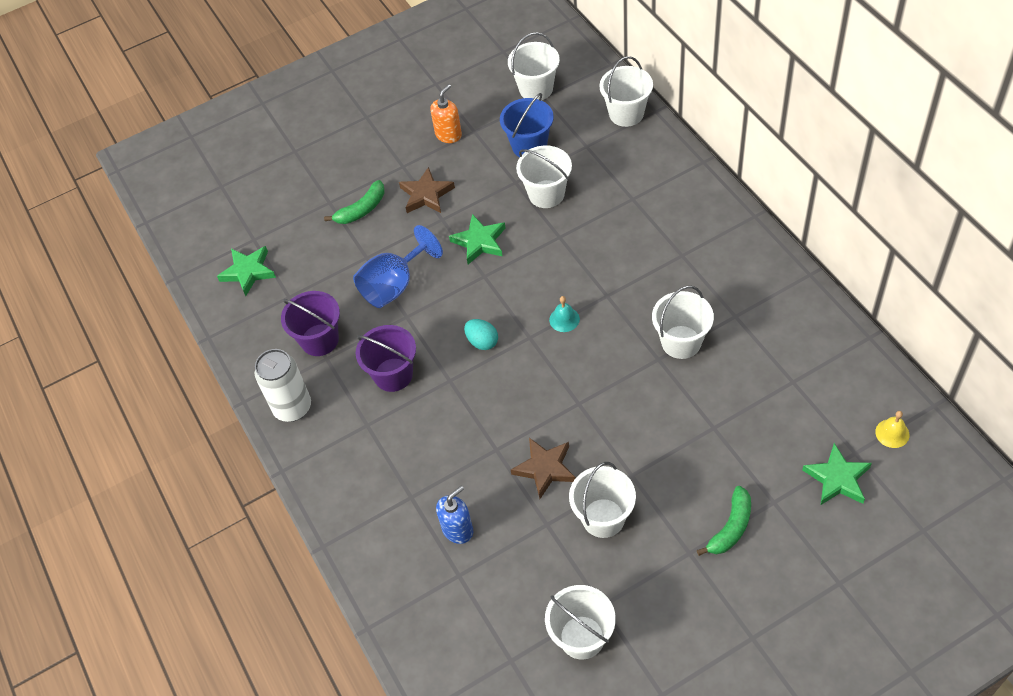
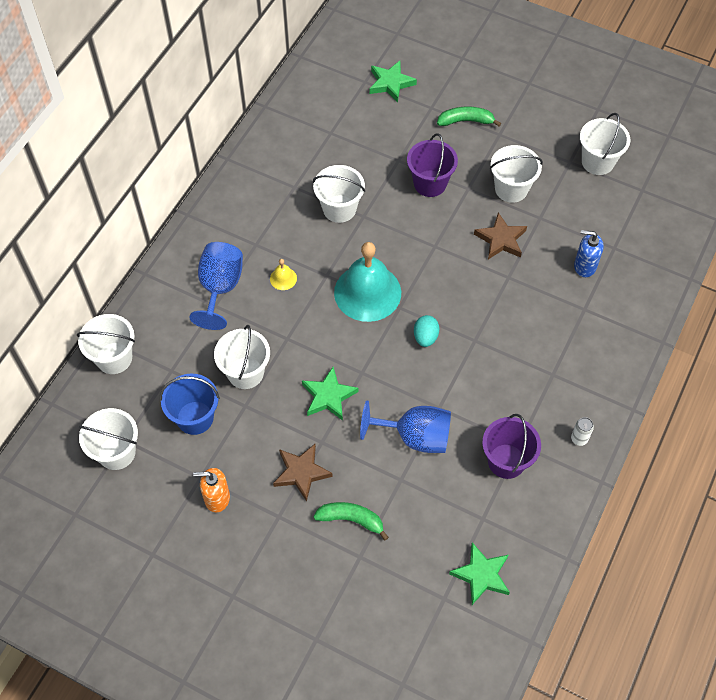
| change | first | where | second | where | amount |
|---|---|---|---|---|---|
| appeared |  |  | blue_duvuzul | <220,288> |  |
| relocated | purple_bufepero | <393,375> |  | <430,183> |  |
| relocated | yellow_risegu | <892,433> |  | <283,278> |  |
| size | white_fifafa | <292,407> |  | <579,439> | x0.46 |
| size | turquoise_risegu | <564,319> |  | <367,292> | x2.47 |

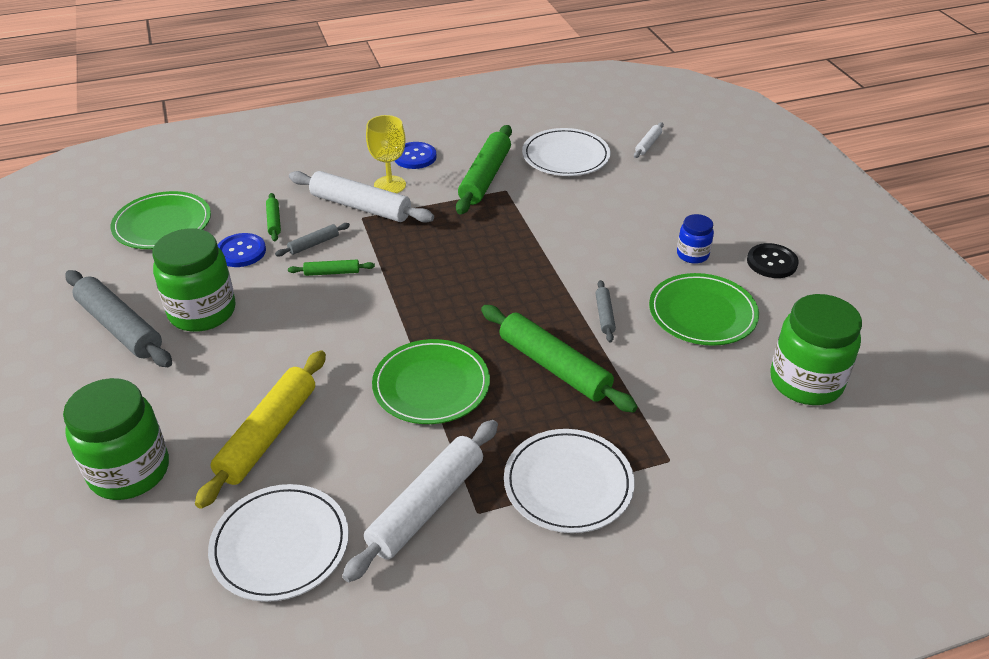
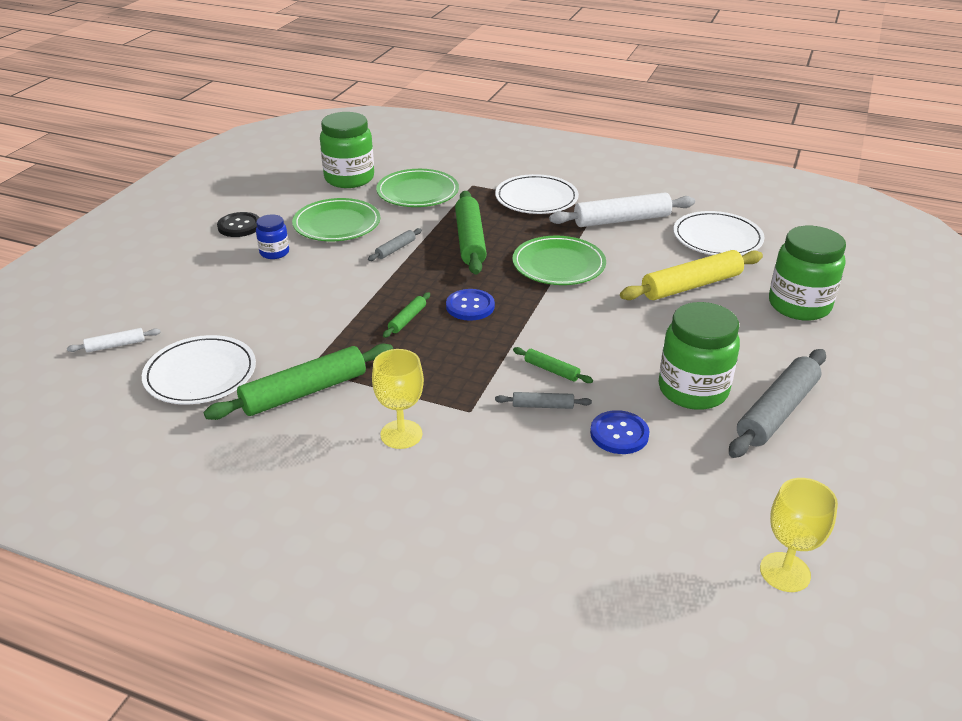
| change | first | where | second | where | amount |
|---|---|---|---|---|---|
| missing | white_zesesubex | <360,206> |  |  |  |
| appeared |  |  | yellow_duvuzul | <785,572> |  |
| relocated | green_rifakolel | <162,224> |  | <417,192> |  |
| relocated | green_zesesubex | <274,221> |  | <407,319> |  |
| relocated | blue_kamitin | <415,157> |  | <470,306> |  |
| spun | grey_zesesubex | <120,327> |  | <777,412> | 45 degrees clockwise |

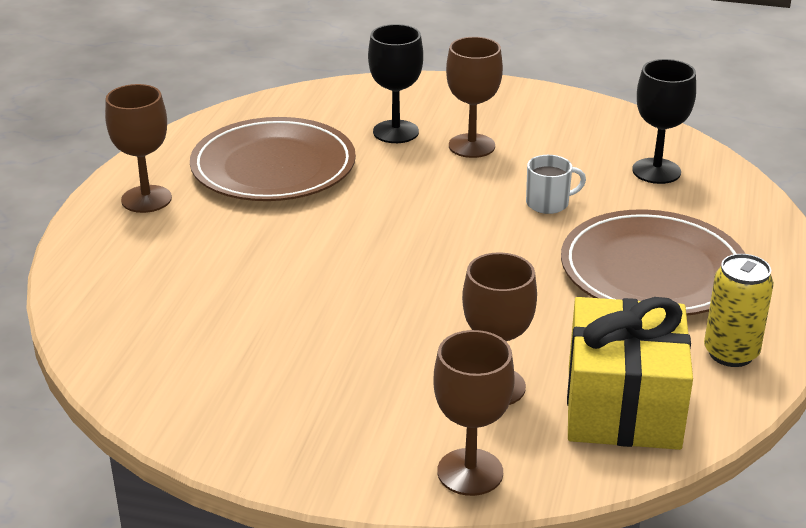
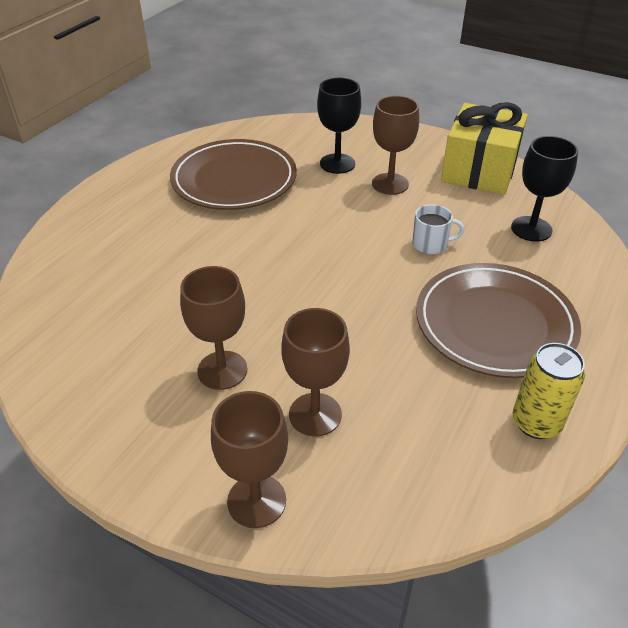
| change | first | where | second | where | amount |
|---|---|---|---|---|---|
| relocated | brown_duvuzul | <146,199> |  | <222,370> |  |
| relocated | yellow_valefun | <622,406> |  | <479,170> |  |

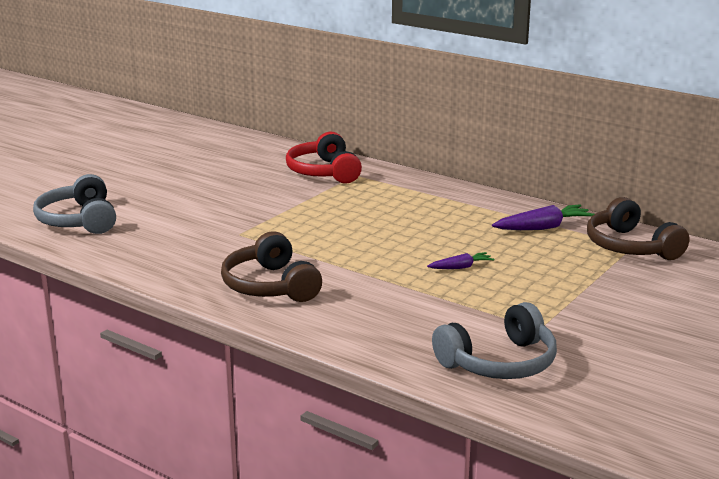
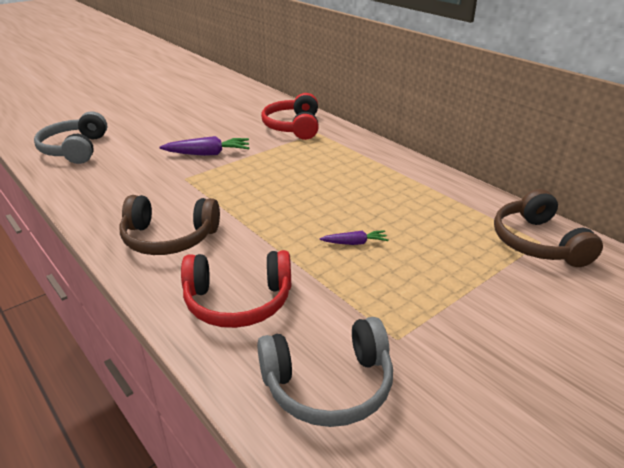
| change | first | where | second | where | amount |
|---|---|---|---|---|---|
| appeared |  |  | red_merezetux | <238,301> |  |
| relocated | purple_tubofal | <543,227> |  | <208,154> |  |
| spun | brown_merezetux | <270,286> |  | <169,238> | 75 degrees counterclockwise |

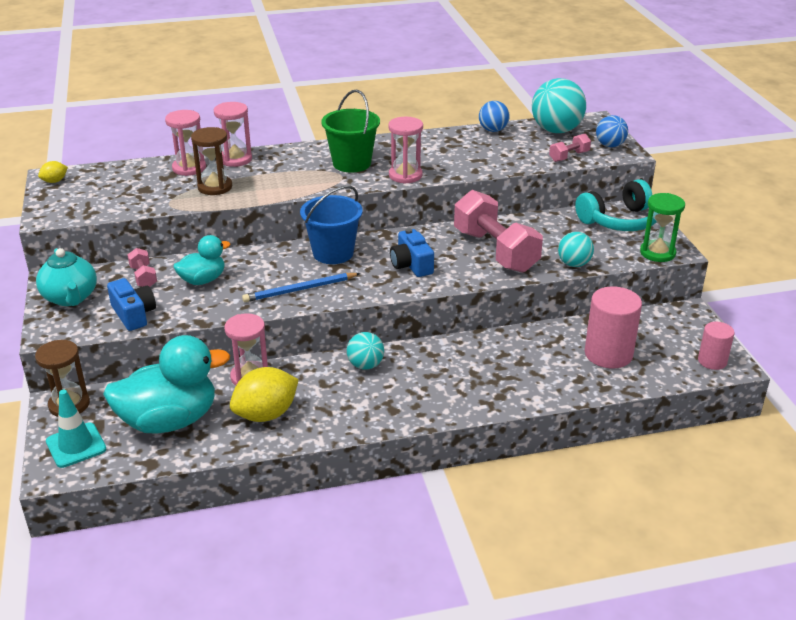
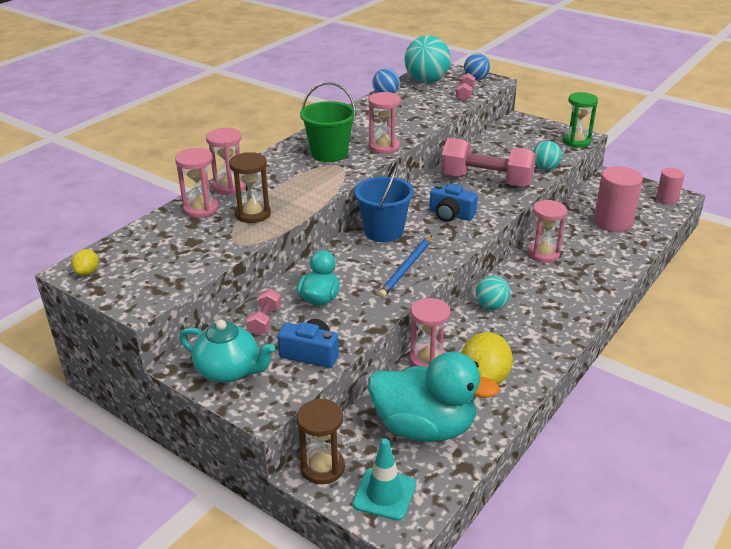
| change | first | where | second | where | amount |
|---|---|---|---|---|---|
| missing | turquoise_merezetux | <619,221> |  |  |  |
| appeared |  |  | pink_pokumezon | <543,254> |  |
| spun | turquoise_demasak | <169,421> |  | <424,427> | 75 degrees clockwise |
| spun | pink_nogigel | <143,277> |  | <265,321> | 75 degrees clockwise |

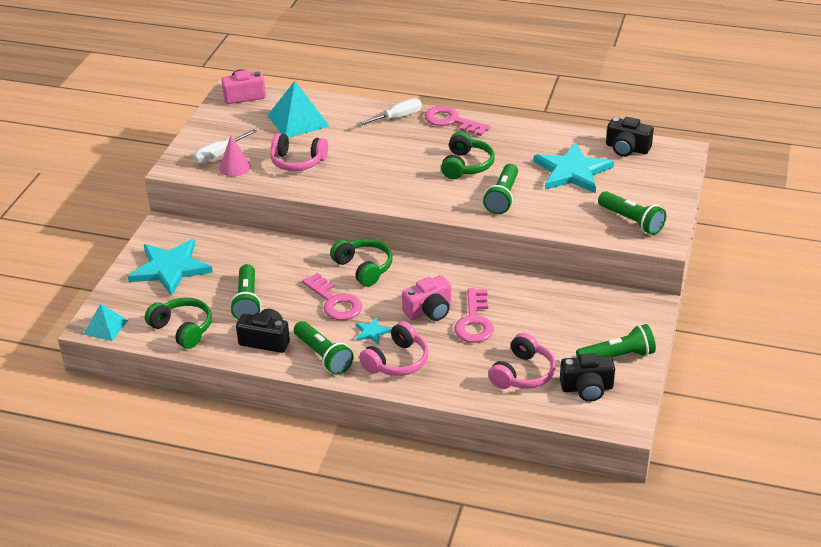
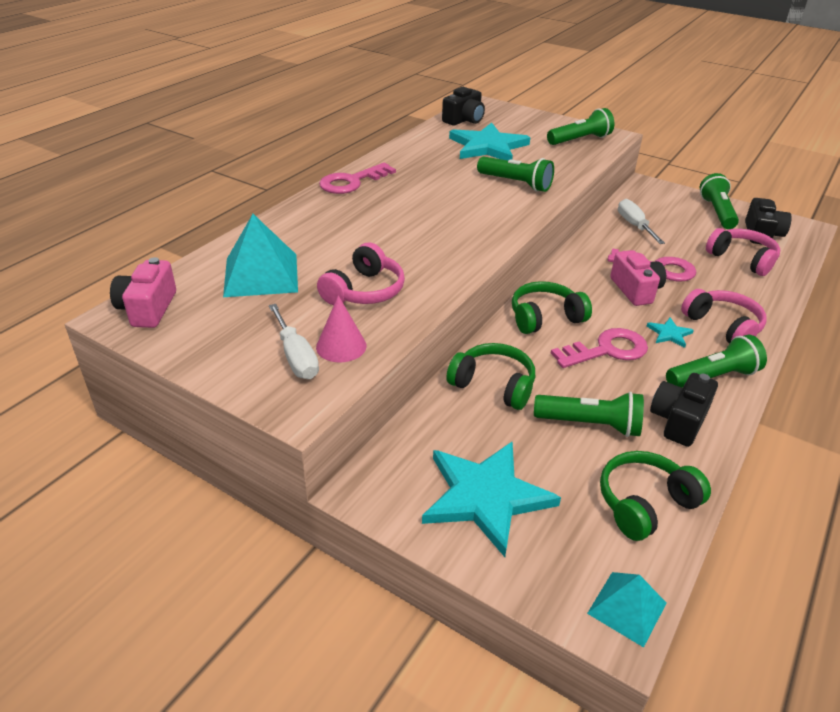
| change | first | where | second | where | amount |
|---|---|---|---|---|---|
| relocated | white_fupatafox | <397,118> |  | <634,226> |  |
| relocated | green_merezetux | <466,165> |  | <493,385> |  |

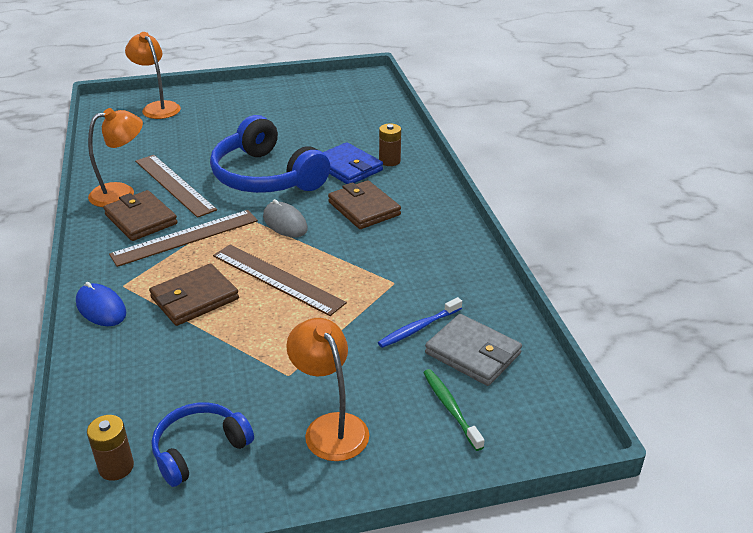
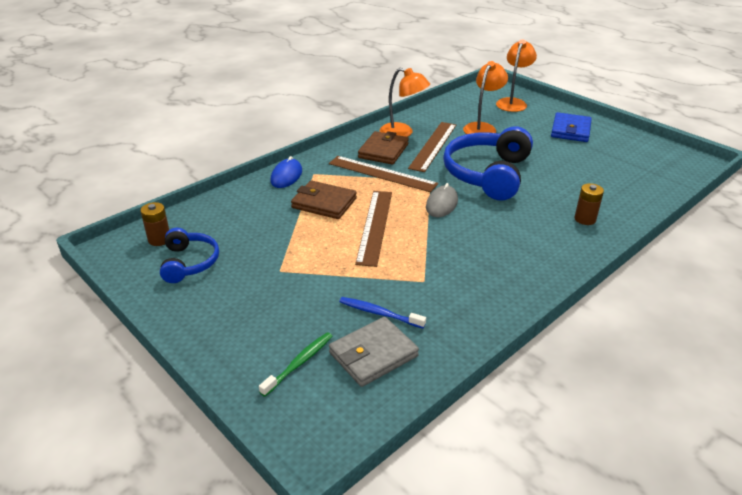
| change | first | where | second | where | amount |
|---|---|---|---|---|---|
| missing | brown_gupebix | <364,208> |  |  |  |
| relocated | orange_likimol | <330,427> |  | <482,128> |  |
| relocated | blue_gupebix | <348,167> |  | <570,130> |  |
| spun | blue_merezetux | <199,449> |  | <189,262> | 60 degrees clockwise |
| spun | grey_gupebix | <473,353> |  | <373,354> | 45 degrees clockwise |

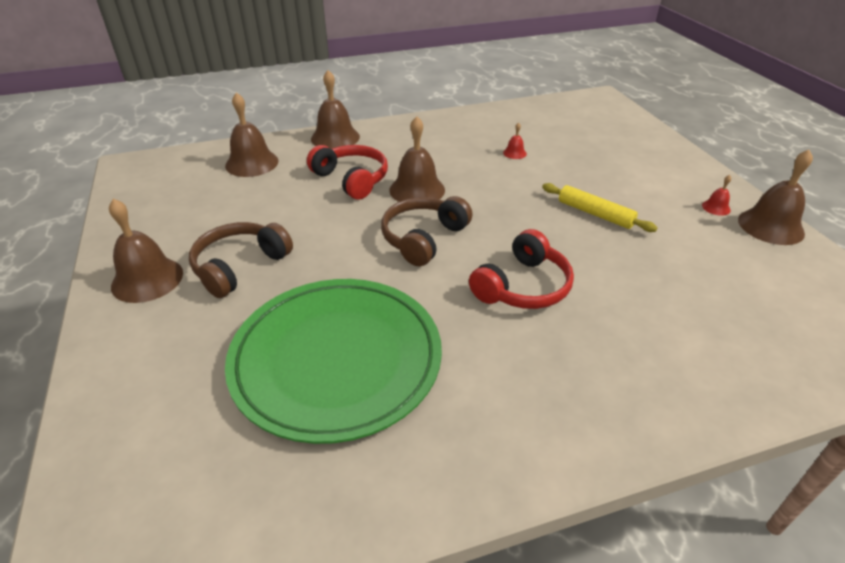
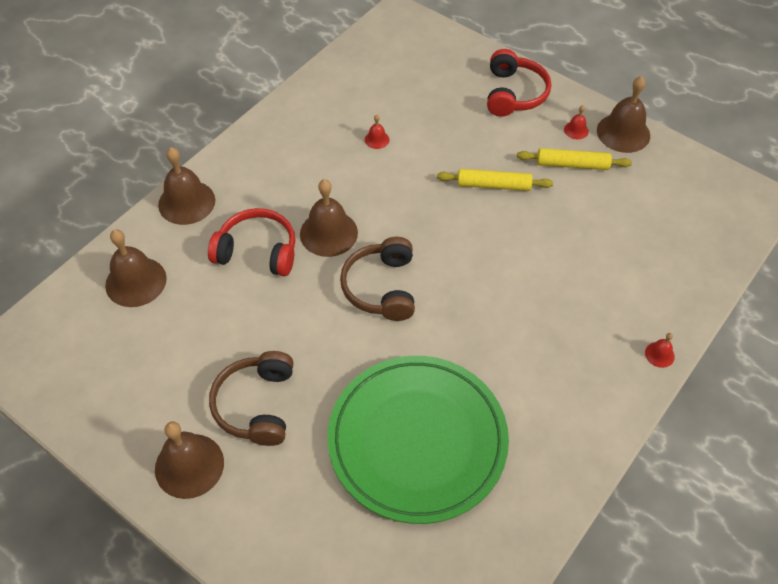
| change | first | where | second | where | amount |
|---|---|---|---|---|---|
| appeared |  |  | yellow_zesesubex | <572,164> |  |
| appeared |  |  | red_risegu | <659,354> |  |
| relocated | red_merezetux | <523,286> |  | <514,93> |  |

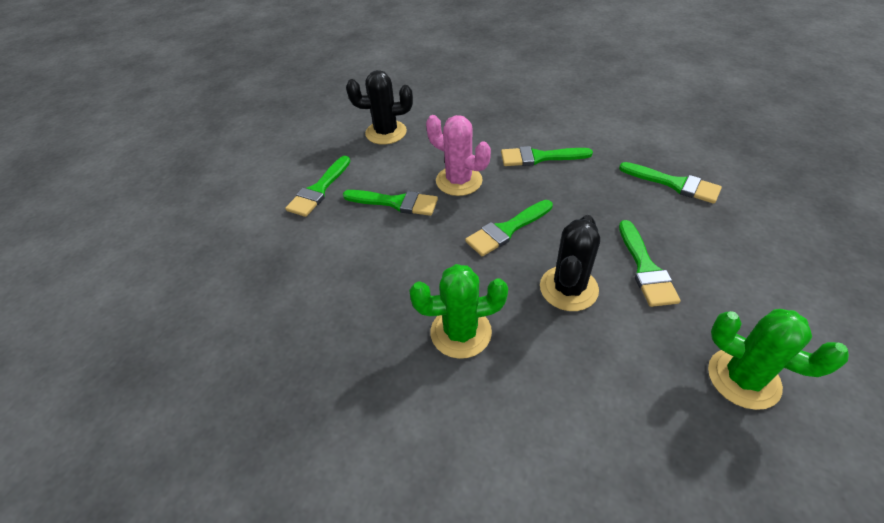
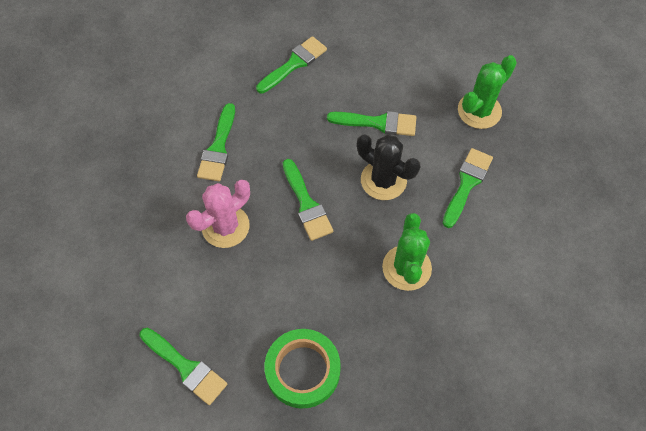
| change | first | where | second | where | amount |
|---|---|---|---|---|---|
| missing | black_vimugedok | <386,132> |  |  |  |
| appeared |  |  | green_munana | <303,370> |  |
| relocated | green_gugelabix | <395,203> |  | <467,184> |  |

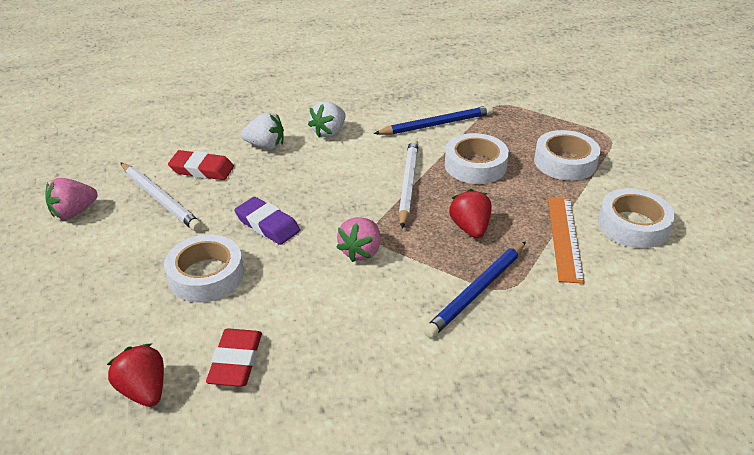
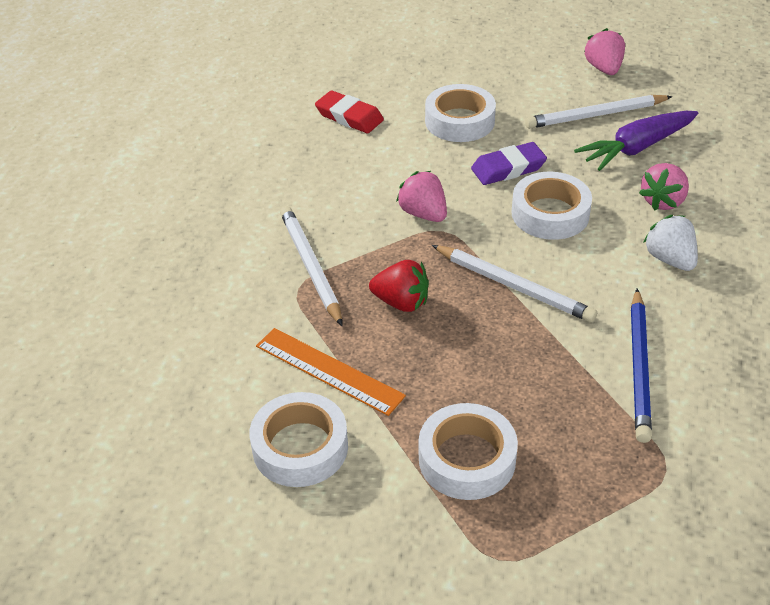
| change | first | where | second | where | amount |
|---|---|---|---|---|---|
| missing | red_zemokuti | <144,390> |  |  |  |
| relocated | white_munana | <475,165> |  | <550,214> |  |
| exchanged | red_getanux | <202,169> | purple_tubofal | <636,148> |  |
| colour | white_zemokuti | <265,146> | pink_zemokuti | <663,201> |  |
| colour | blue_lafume | <477,291> | white_lafume | <310,266> |  |

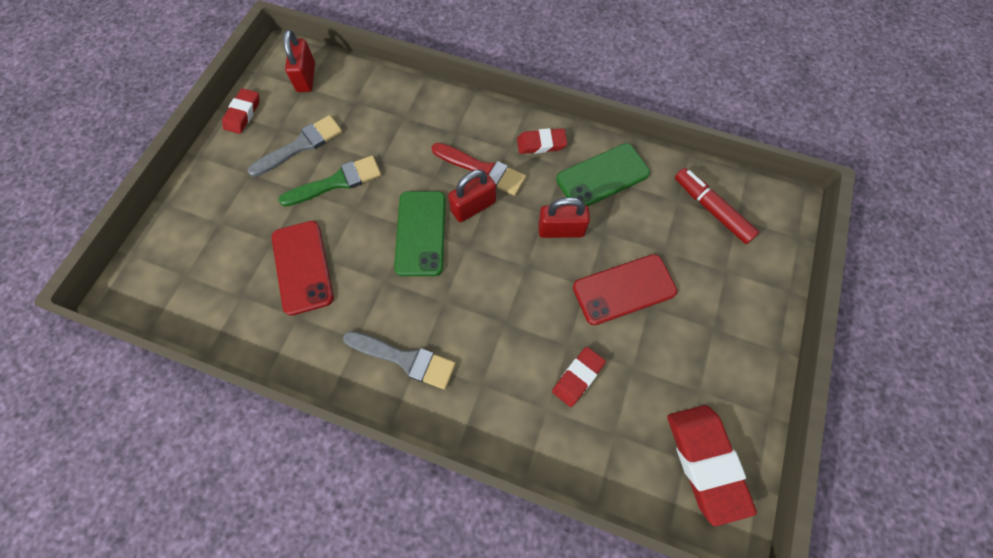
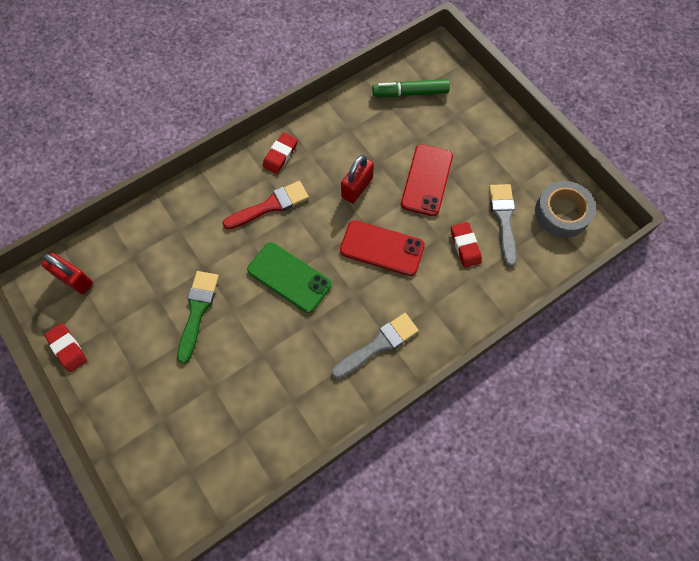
| change | first | where | second | where | amount |
|---|---|---|---|---|---|
| missing | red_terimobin | <473,207> |  |  |  |
| missing | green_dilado | <602,176> |  |  |  |
| relocated | grey_gugelabix | <301,145> |  | <503,219> |  |
| relocated | red_dilado | <302,267> |  | <382,248> |  |
| exchanged | red_getanux | <705,462> | grey_munana | <562,213> |  |
| colour | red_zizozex | <711,209> | green_zizozex | <410,93> |  |

